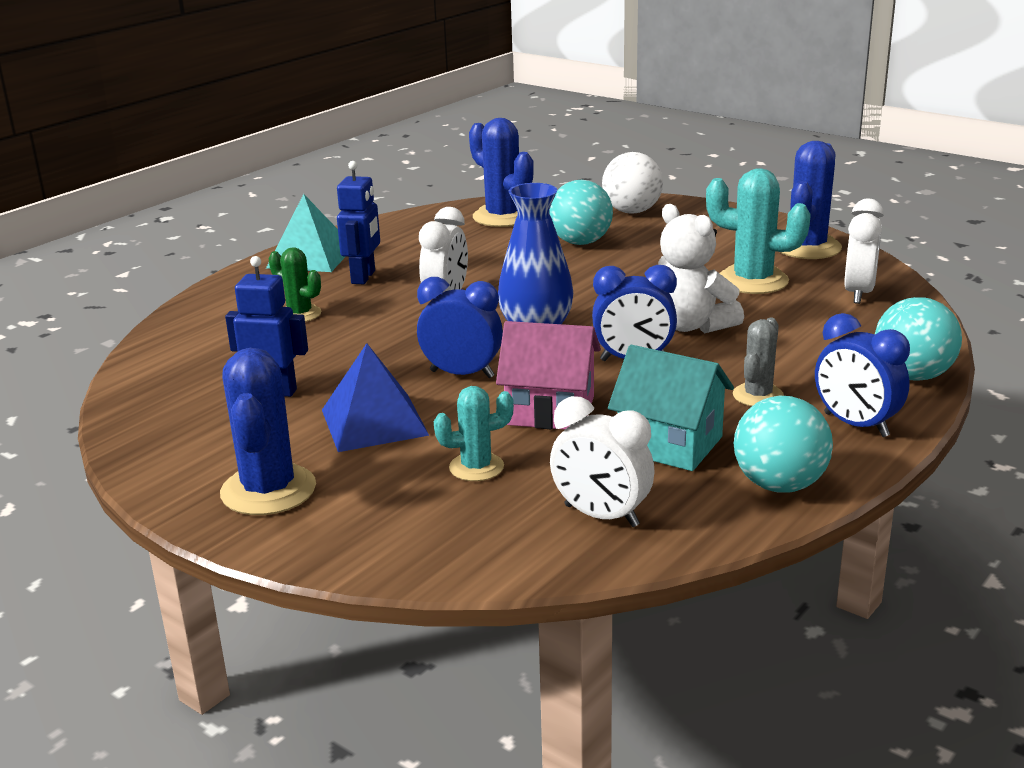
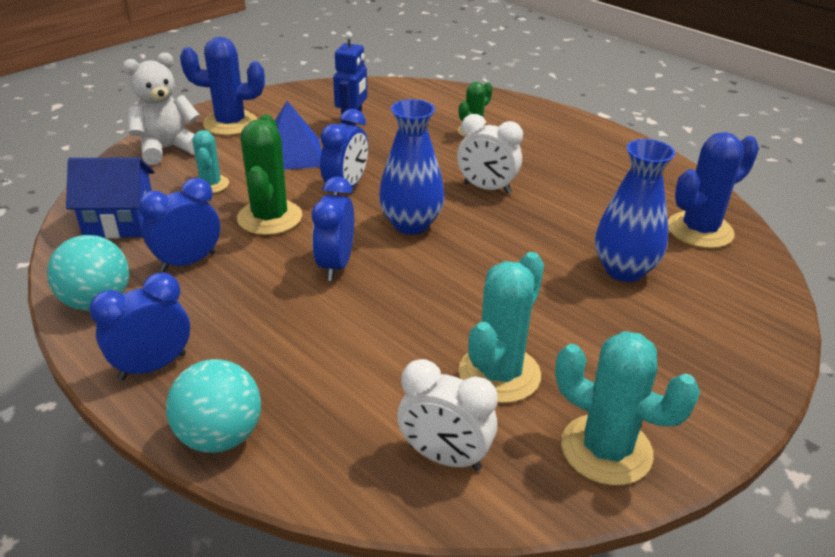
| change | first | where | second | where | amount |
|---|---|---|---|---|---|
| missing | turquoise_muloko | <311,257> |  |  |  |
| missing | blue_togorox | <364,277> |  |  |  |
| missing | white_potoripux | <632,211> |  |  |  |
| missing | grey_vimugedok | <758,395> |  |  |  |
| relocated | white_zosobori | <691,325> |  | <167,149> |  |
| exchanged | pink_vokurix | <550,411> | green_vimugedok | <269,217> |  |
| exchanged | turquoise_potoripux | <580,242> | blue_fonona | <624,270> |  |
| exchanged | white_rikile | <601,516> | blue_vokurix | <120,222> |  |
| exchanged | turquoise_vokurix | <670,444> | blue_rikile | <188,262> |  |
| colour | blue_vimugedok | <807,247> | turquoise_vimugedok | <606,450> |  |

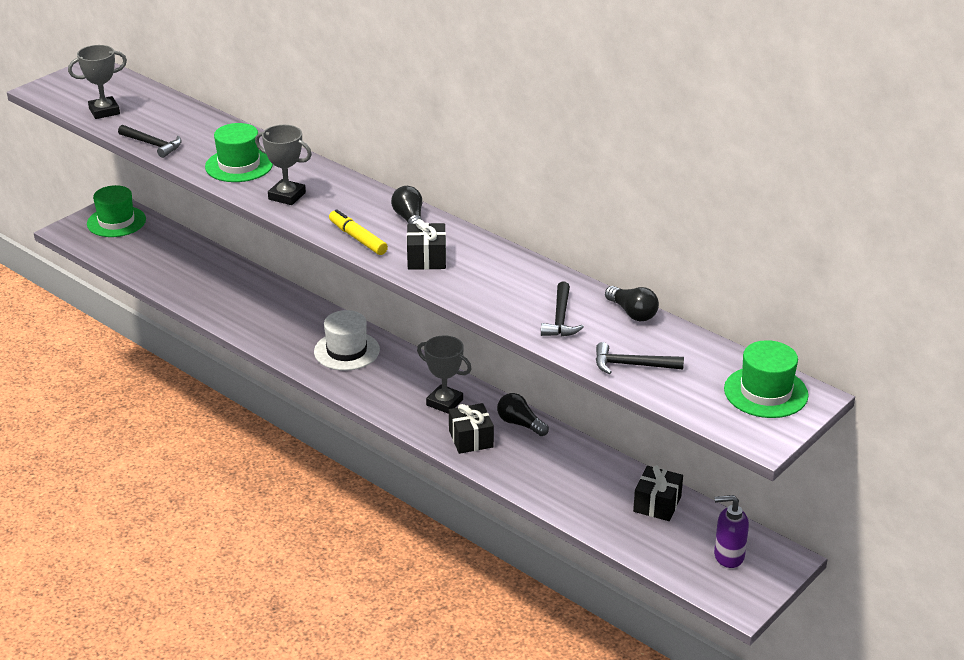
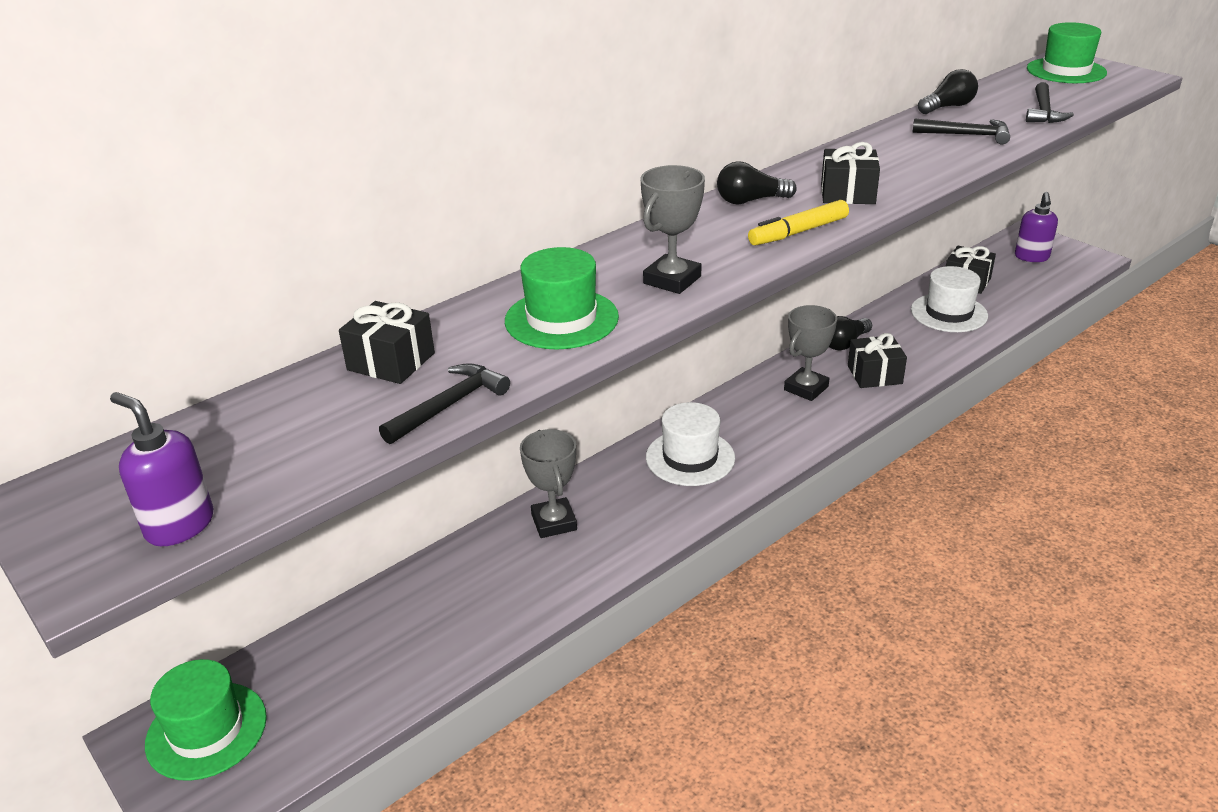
| change | first | where | second | where | amount |
|---|---|---|---|---|---|
| appeared |  |  | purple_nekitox | <179,525> |  |
| appeared |  |  | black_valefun | <391,361> |  |
| appeared |  |  | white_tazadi | <949,313> |  |
| relocated | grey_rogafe | <104,111> |  | <554,522> |  |

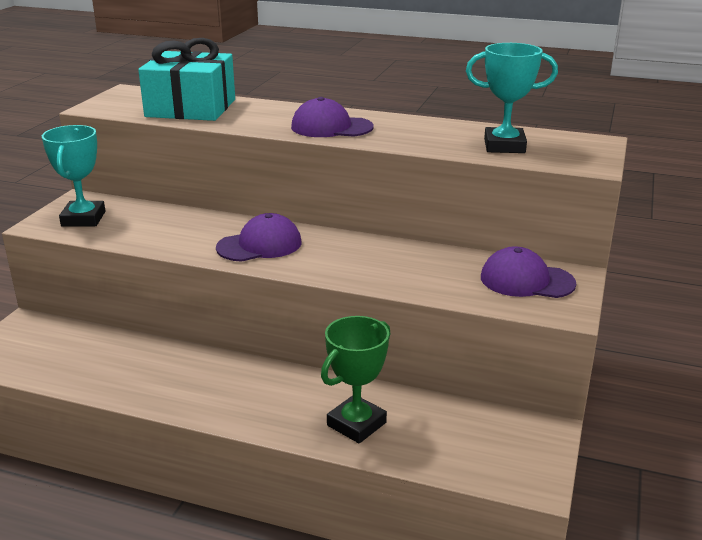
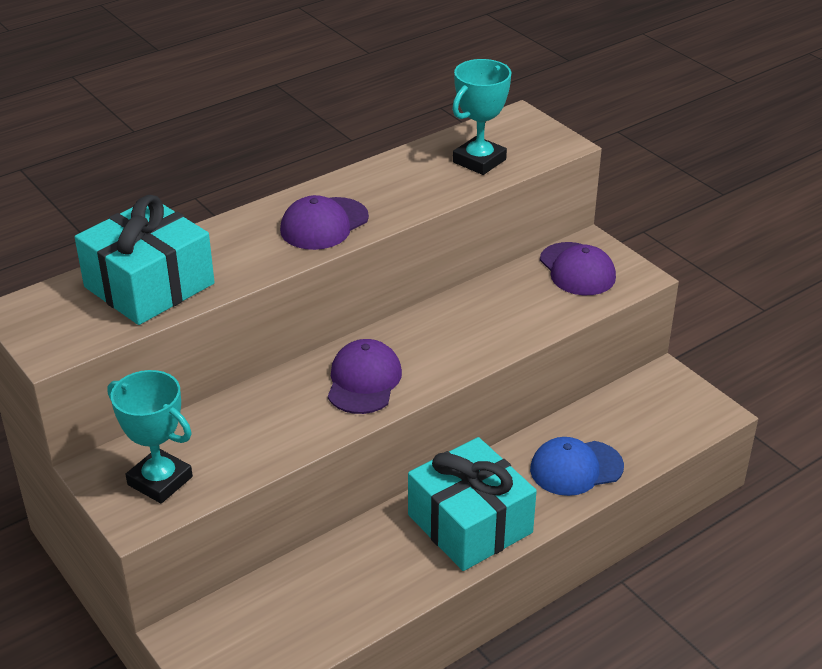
| change | first | where | second | where | amount |
|---|---|---|---|---|---|
| appeared |  |  | turquoise_valefun | <470,523> |  |
| exchanged | green_rogafe | <356,424> | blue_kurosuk | <576,468> |  |
| spun | purple_kurosuk | <526,280> |  | <577,269> | 75 degrees counterclockwise |

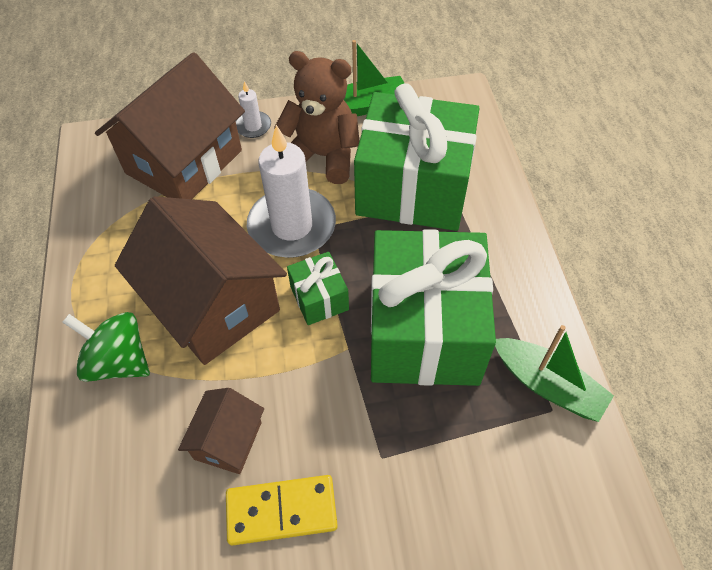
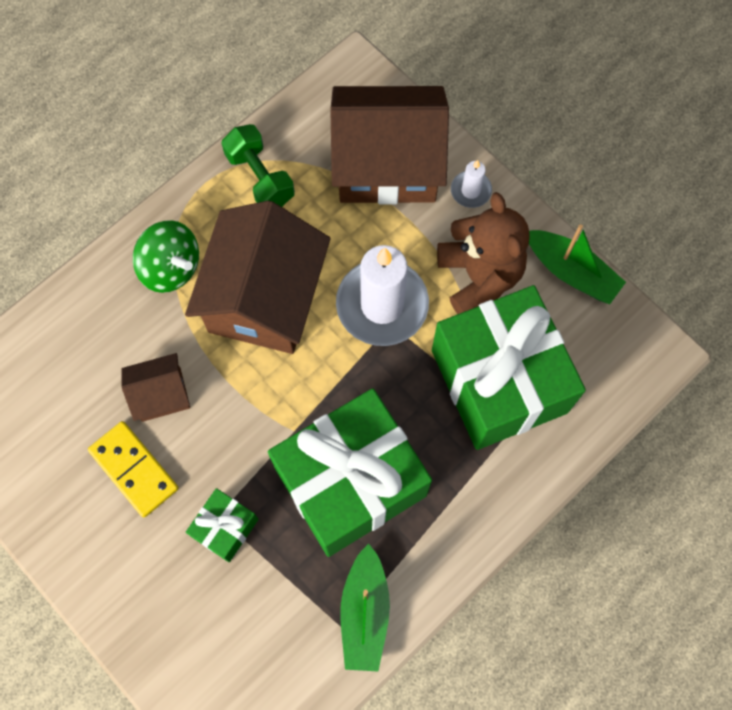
| change | first | where | second | where | amount |
|---|---|---|---|---|---|
| appeared |  |  | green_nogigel | <260,178> |  |
| relocated | green_valefun | <319,298> |  | <225,528> |  |
| spun | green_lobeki | <118,361> |  | <171,267> | 135 degrees clockwise |

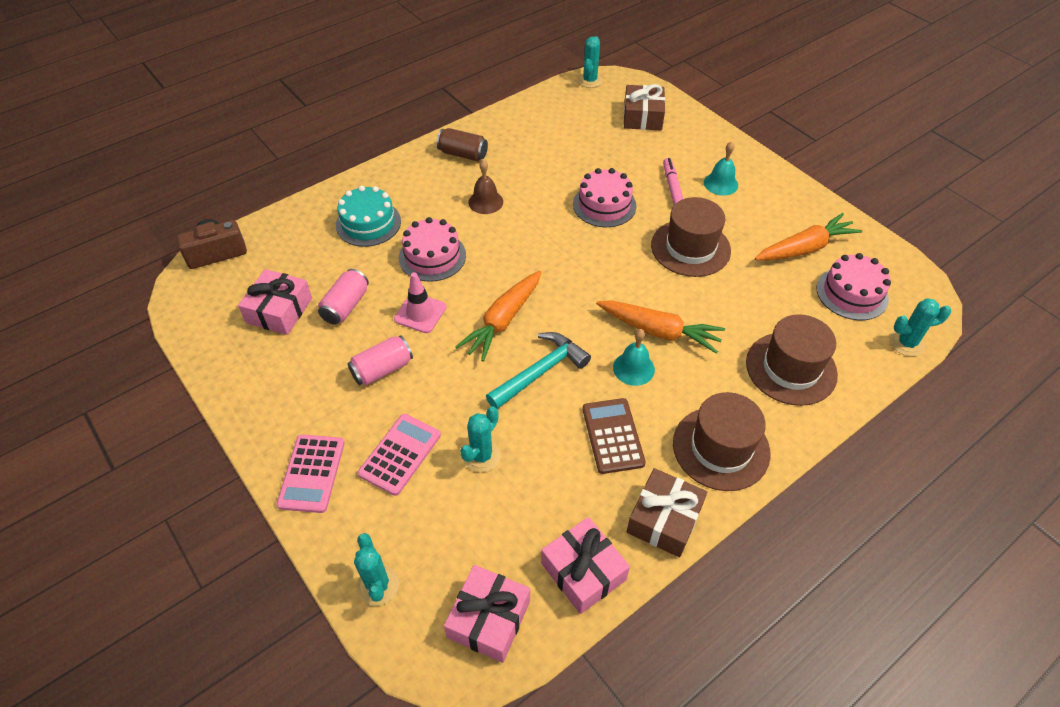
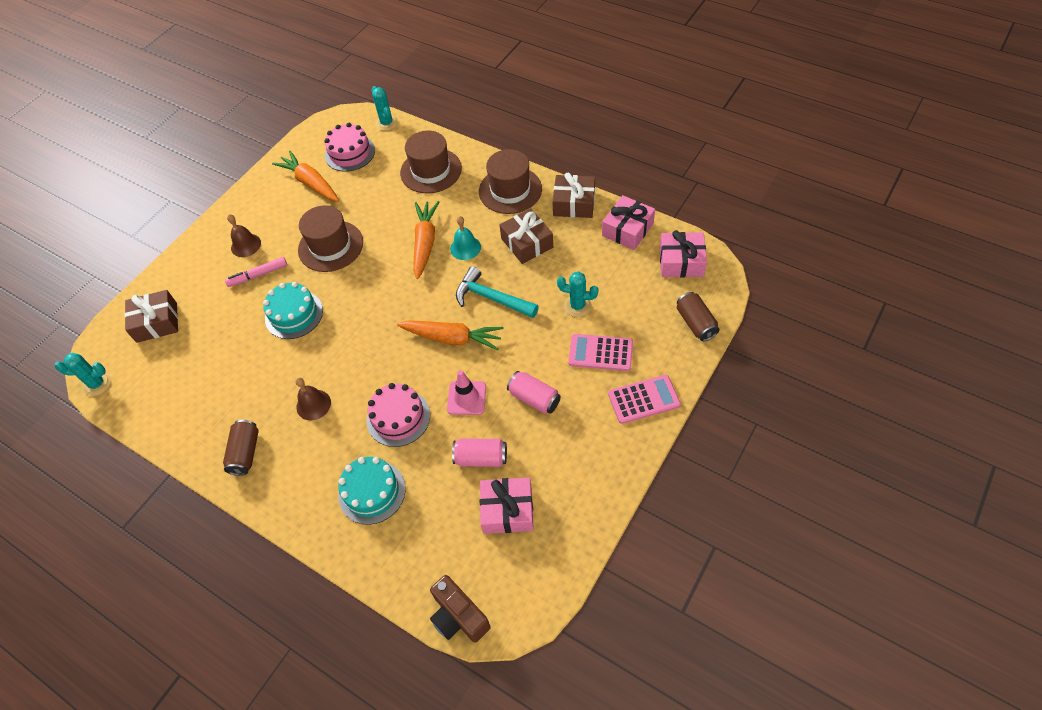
| change | first | where | second | where | amount |
|---|---|---|---|---|---|
| exchanged | turquoise_vimugedok | <378,585> | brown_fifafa | <695,323> |  |
| exchanged | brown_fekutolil | <612,436> | brown_valefun | <527,243> |  |
| colour | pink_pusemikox | <604,205> | turquoise_pusemikox | <294,314> |  |
| colour | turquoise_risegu | <721,184> | brown_risegu | <246,245> |  |

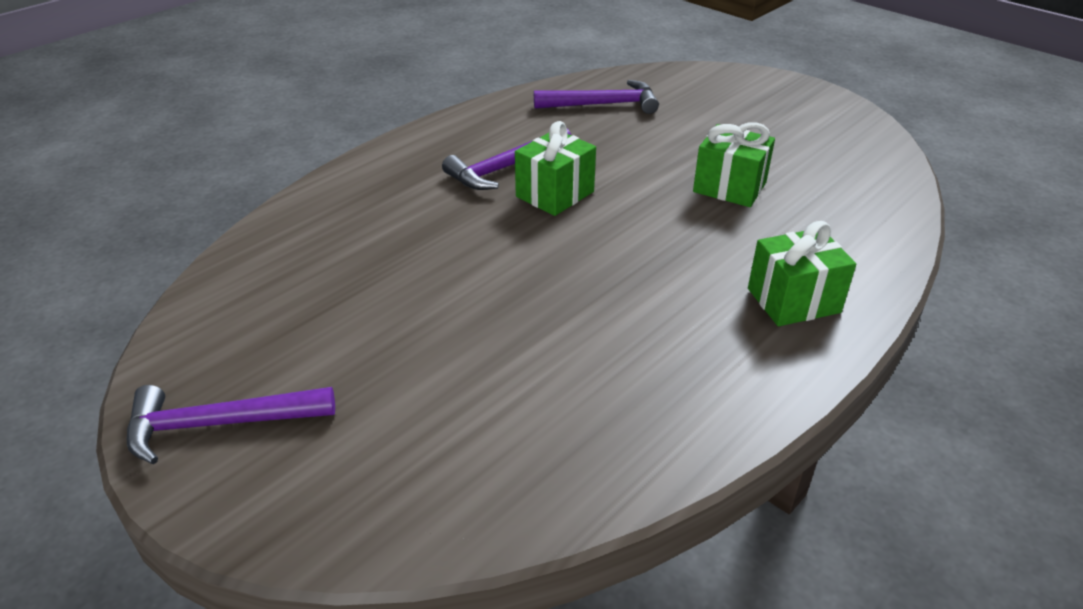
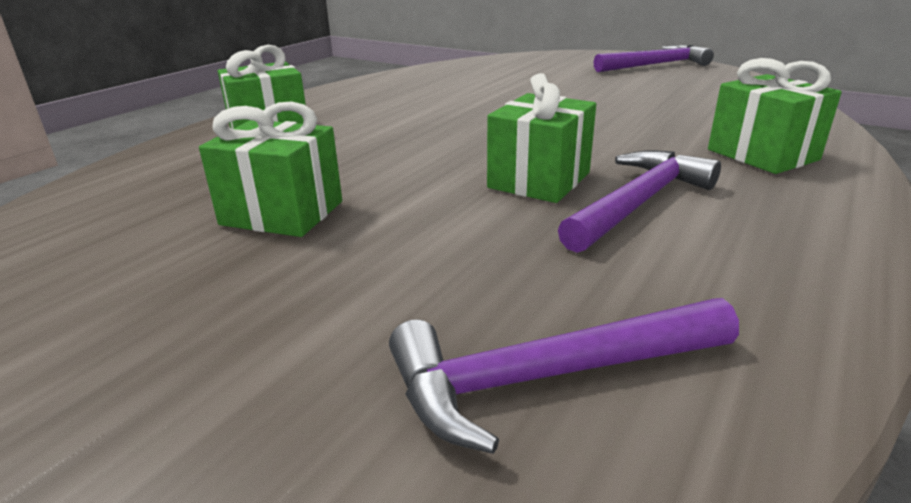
| change | first | where | second | where | amount |
|---|---|---|---|---|---|
| appeared |  |  | green_valefun | <762,155> |  |

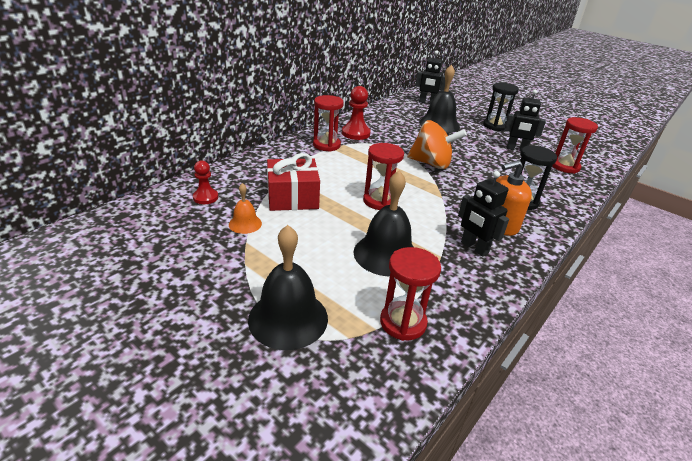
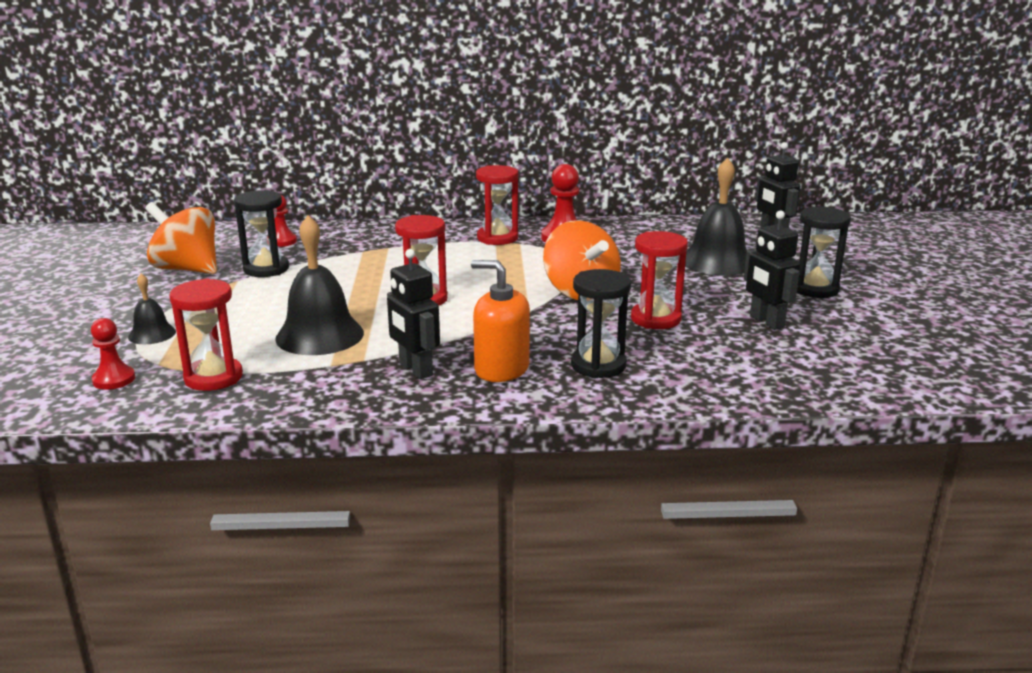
| change | first | where | second | where | amount |
|---|---|---|---|---|---|
| missing | red_valefun | <292,197> |  |  |  |
| appeared |  |  | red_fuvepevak | <114,379> |  |
| appeared |  |  | orange_lobeki | <187,269> |  |
| relocated | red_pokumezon | <565,167> |  | <655,319> |  |
| exchanged | orange_risegu | <245,224> | black_pokumezon | <266,269> |  |
| spun | black_togorox | <474,248> |  | <415,370> | 45 degrees counterclockwise |
| size | black_risegu | <288,318> |  | <152,334> | x0.52 |

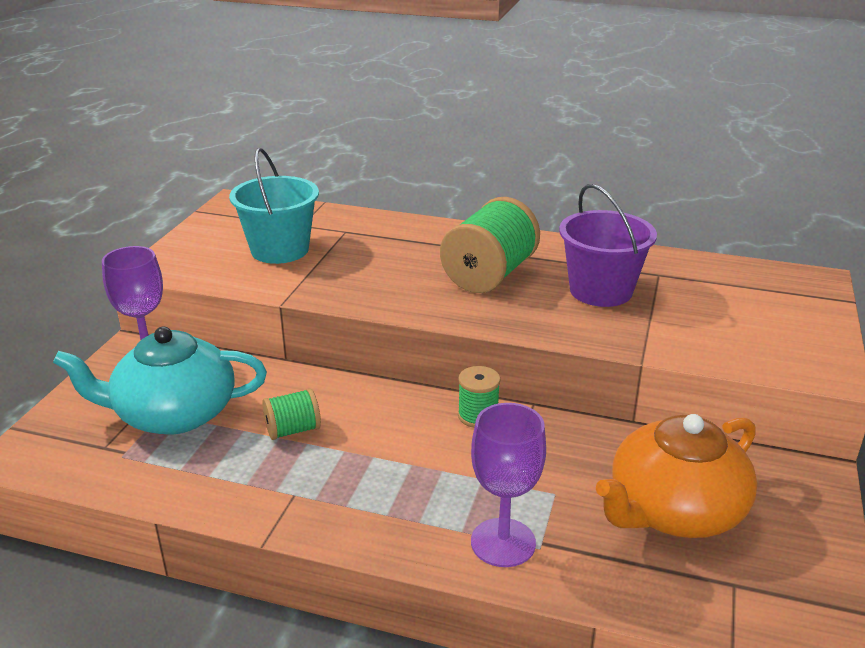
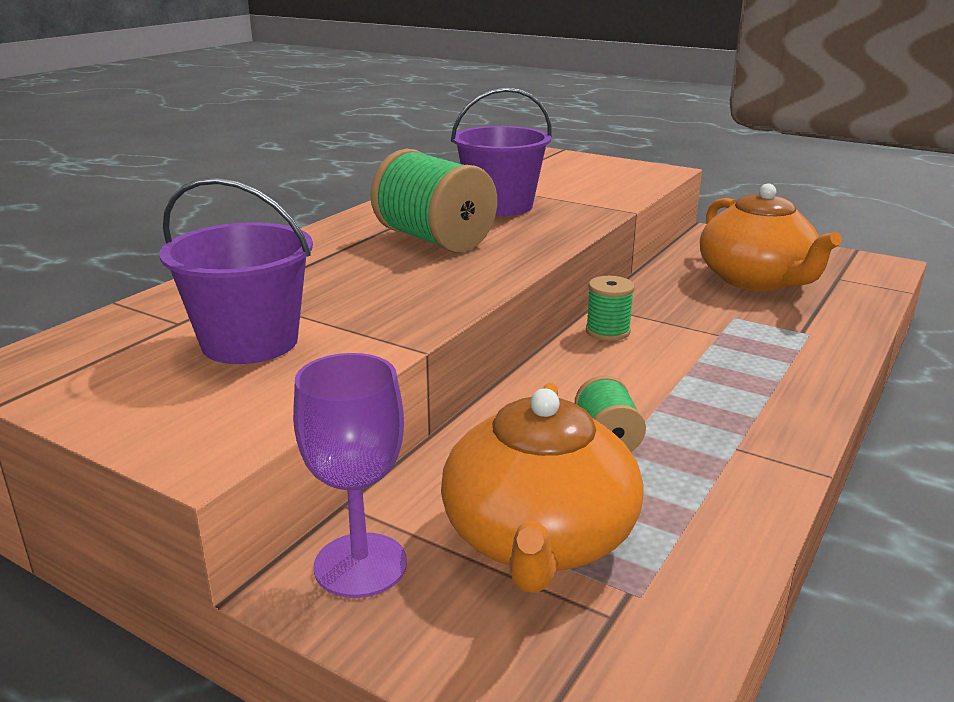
| change | first | where | second | where | amount |
|---|---|---|---|---|---|
| missing | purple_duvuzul | <503,542> |  |  |  |
| colour | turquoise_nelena | <174,414> | orange_nelena | <539,538> |  |
| colour | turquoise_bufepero | <280,250> | purple_bufepero | <250,342> |  |

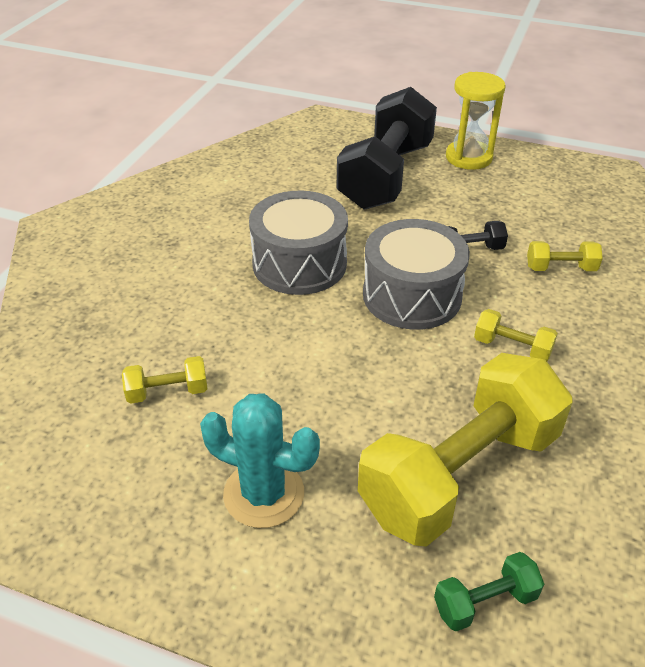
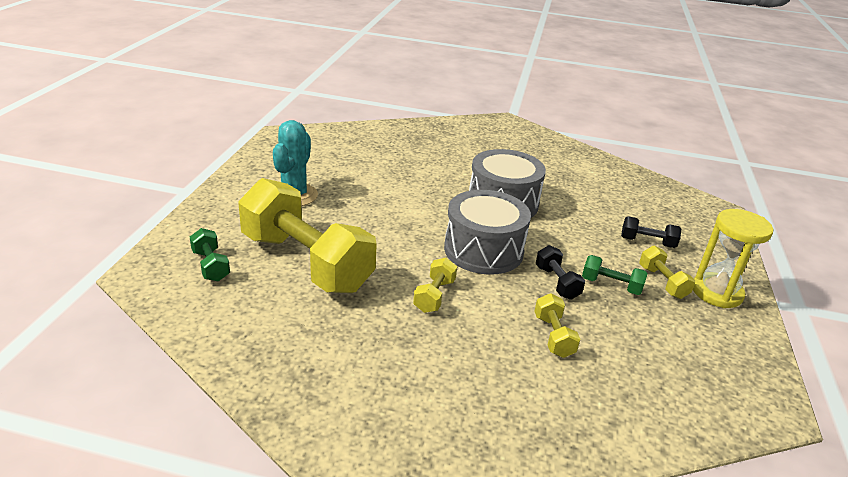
| change | first | where | second | where | amount |
|---|---|---|---|---|---|
| appeared |  |  | green_nogigel | <611,285> |  |
| relocated | yellow_nogigel | <167,392> |  | <662,282> |  |
| size | black_nogigel | <386,176> |  | <647,242> | x0.41 |

